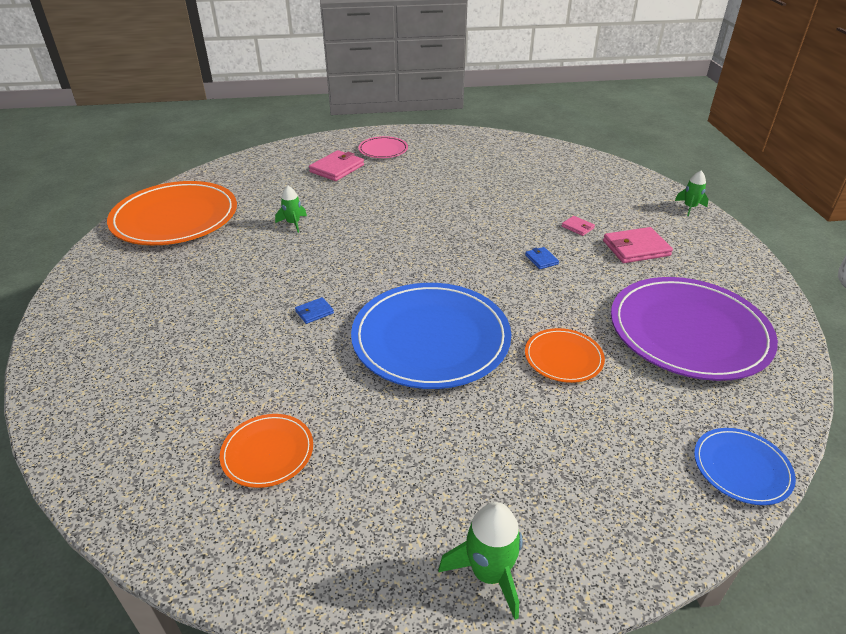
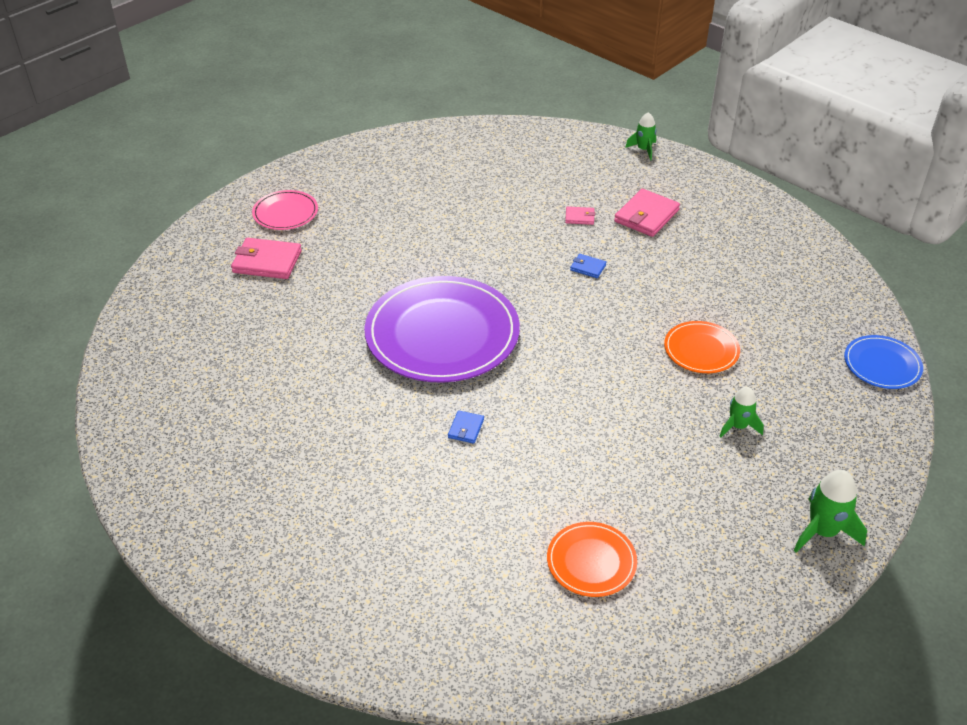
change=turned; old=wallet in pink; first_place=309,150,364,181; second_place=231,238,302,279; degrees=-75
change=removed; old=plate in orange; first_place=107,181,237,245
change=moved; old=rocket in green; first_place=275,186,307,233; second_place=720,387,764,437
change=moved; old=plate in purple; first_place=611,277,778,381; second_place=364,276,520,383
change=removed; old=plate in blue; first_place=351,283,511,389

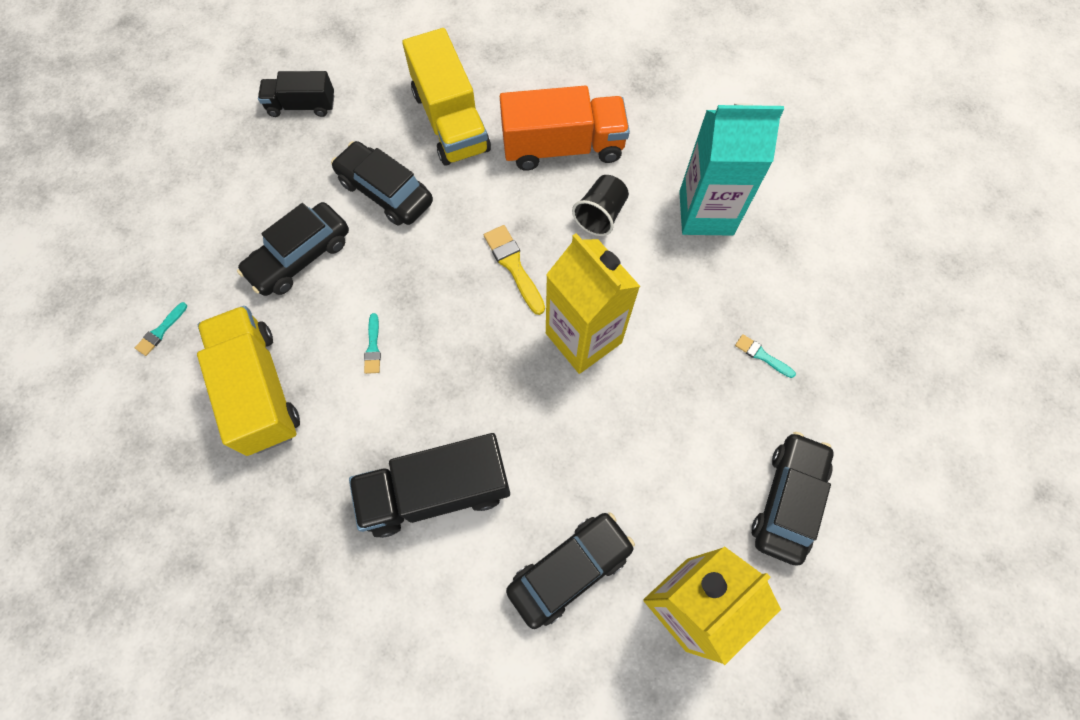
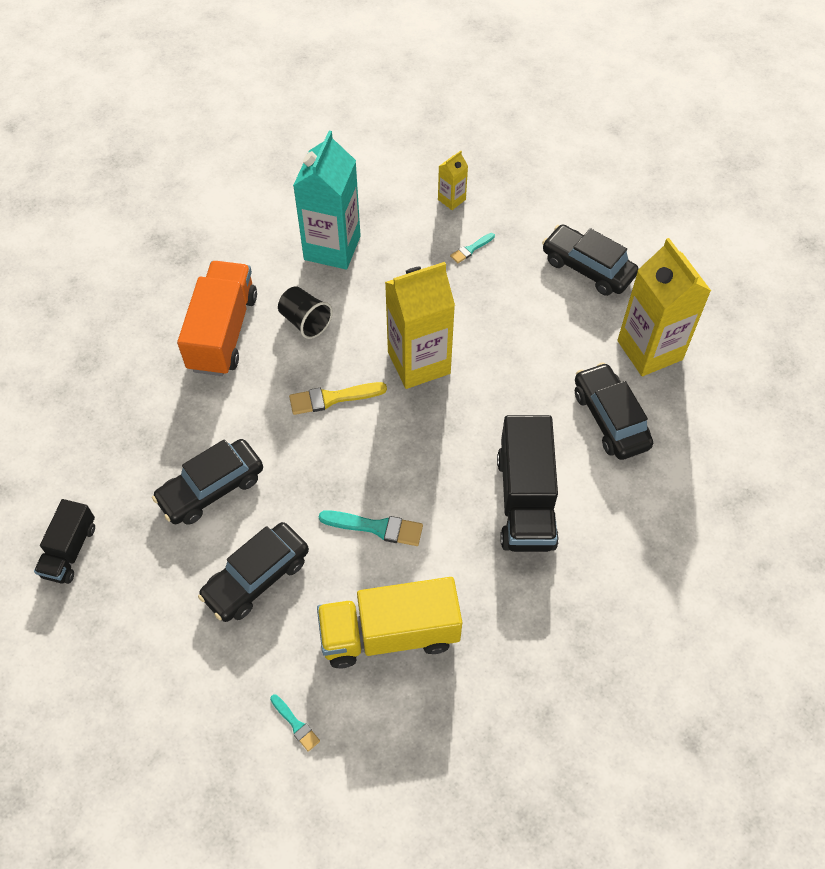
change=removed; old=truck in yellow; first_place=402,28,491,166
change=turned; old=car in black; first_place=237,202,349,296; second_place=198,522,309,622; degrees=75
change=resized; old=brush in turquoise; first_place=364,313,381,374; second_place=319,510,423,546; factor=1.69
change=added; new=carton in yellow; second_place=438,151,468,210

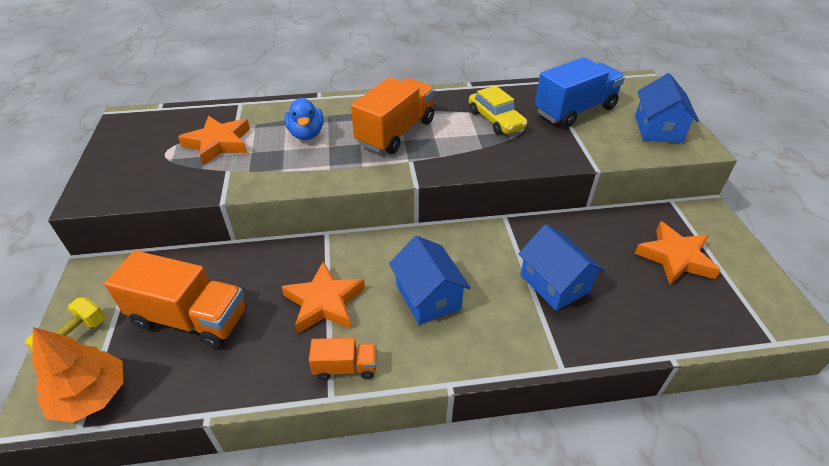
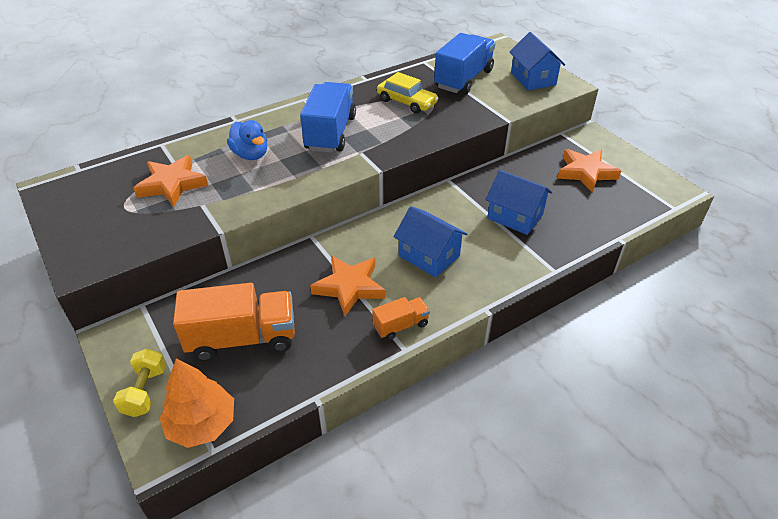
change=recoloured; old=truck in orange; new=truck in blue; first_place=351,77,435,154; second_place=300,82,356,153

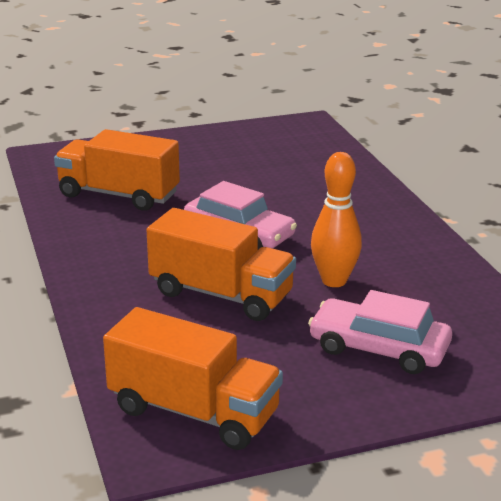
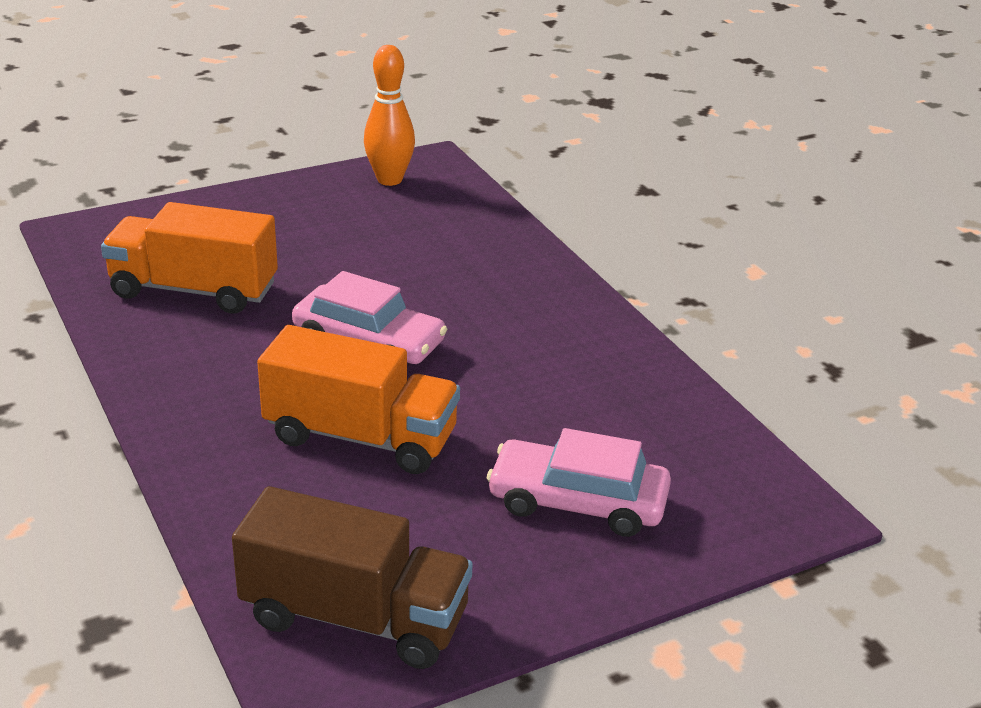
change=moved; old=bowling pin in orange; first_place=311,152,362,287; second_place=364,45,415,186
change=recoloured; old=truck in orange; new=truck in brown; first_place=103,307,283,450; second_place=232,486,472,669

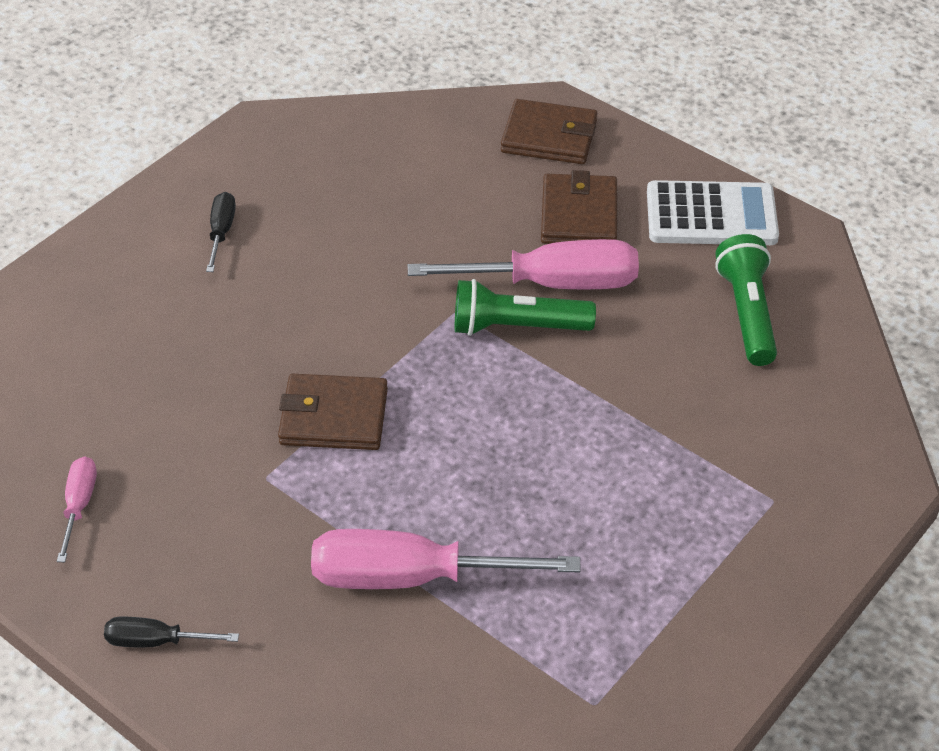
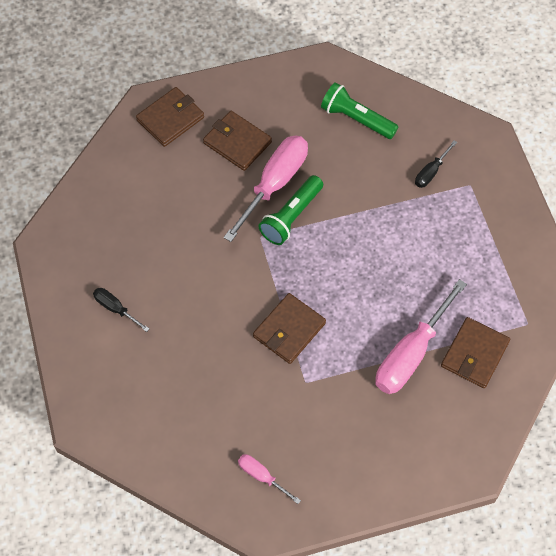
change=removed; old=calculator in white; first_place=647,180,779,245
change=moved; old=screwdriver in black; first_place=104,617,239,647; second_place=415,140,457,188
change=added; new=wallet in brown; second_place=441,317,510,388

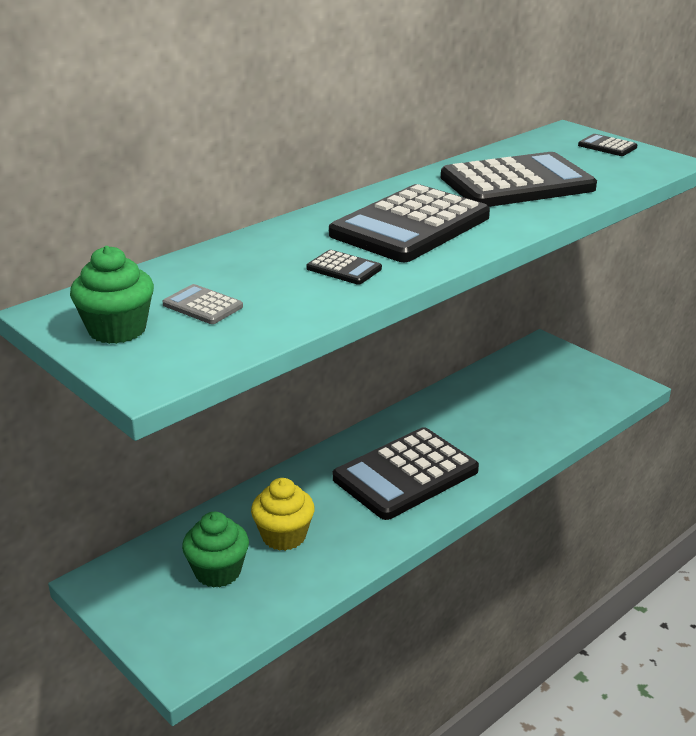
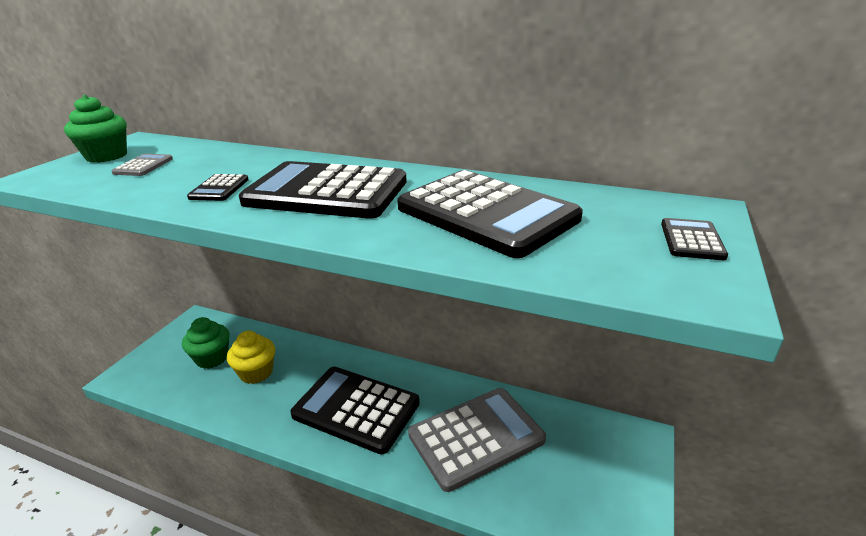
change=added; new=calculator in grey; second_place=408,388,546,492

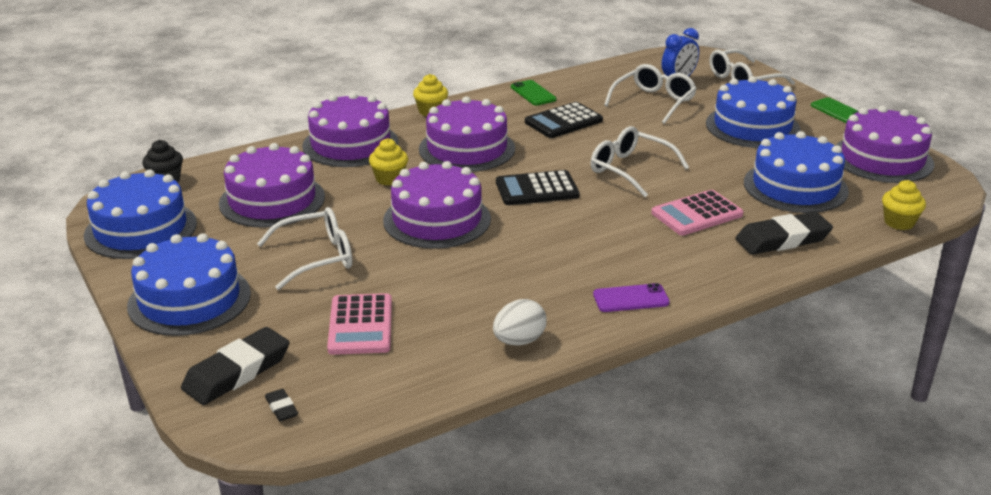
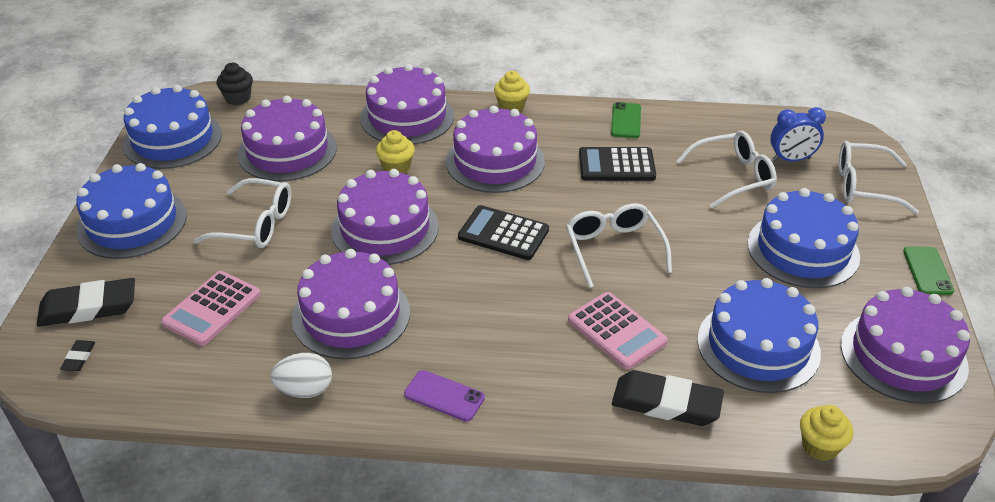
change=turned; old=calculator in pink; first_place=651,190,743,235; second_place=568,292,668,370; degrees=-135
change=added; new=cake in purple; second_place=292,249,410,359

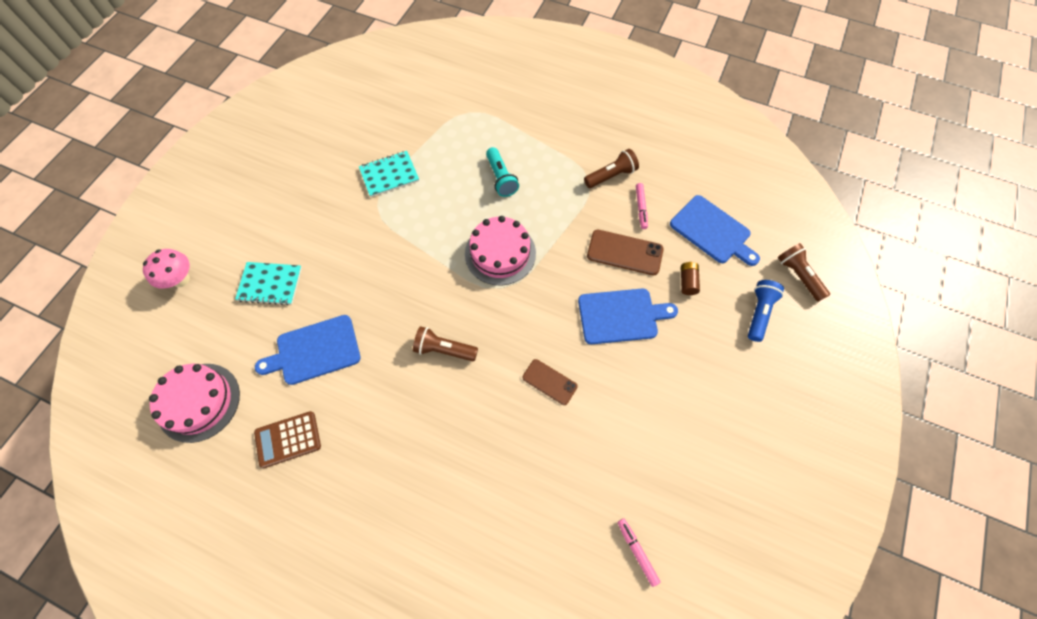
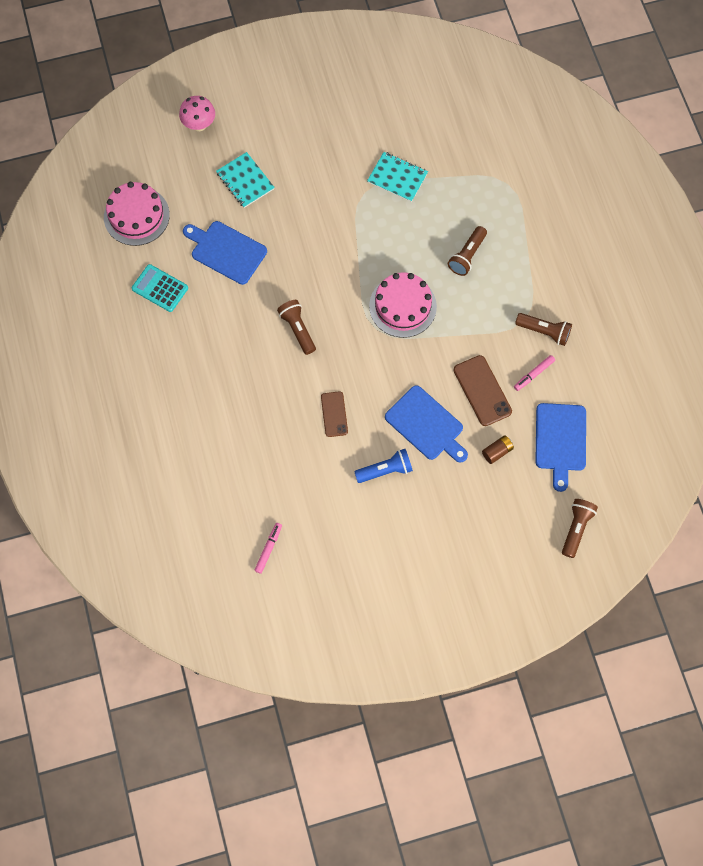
change=recoloured; old=flashlight in turquoise; new=flashlight in brown; first_place=486,147,519,197; second_place=448,226,487,276
change=moved; old=flashlight in blue; first_place=748,280,784,342; second_place=354,449,413,483
change=recoloured; old=calculator in brown; new=calculator in turquoise; first_place=254,411,321,468; second_place=132,264,188,312

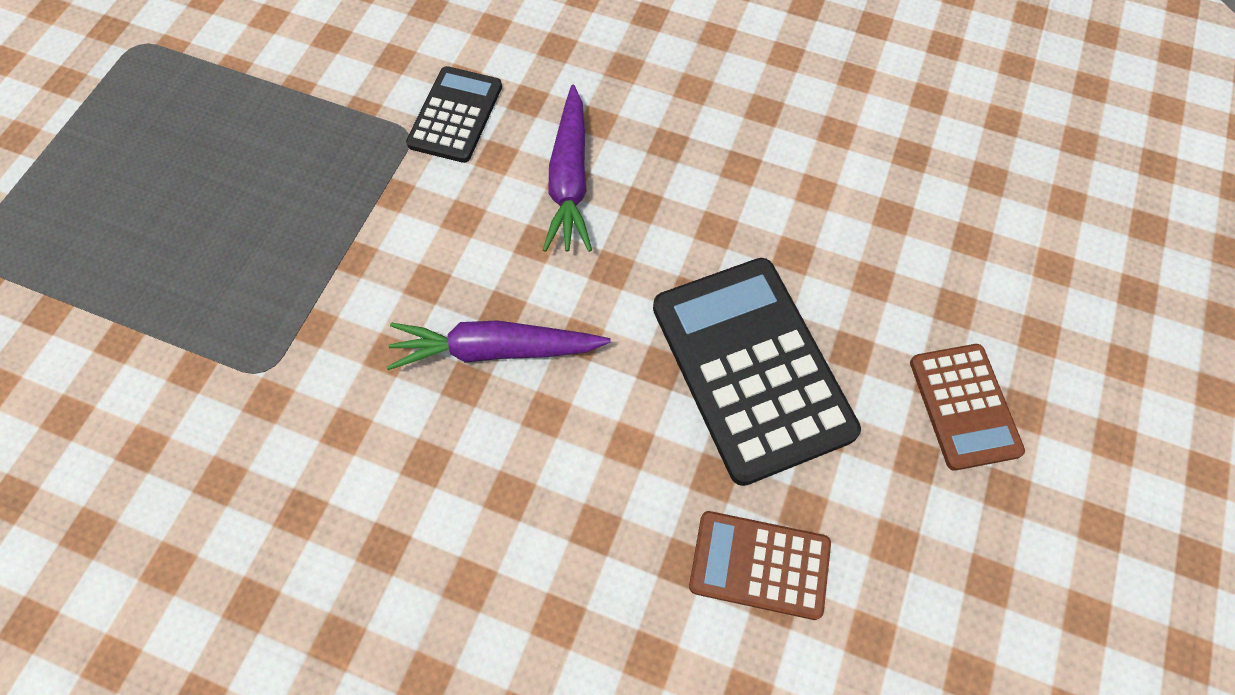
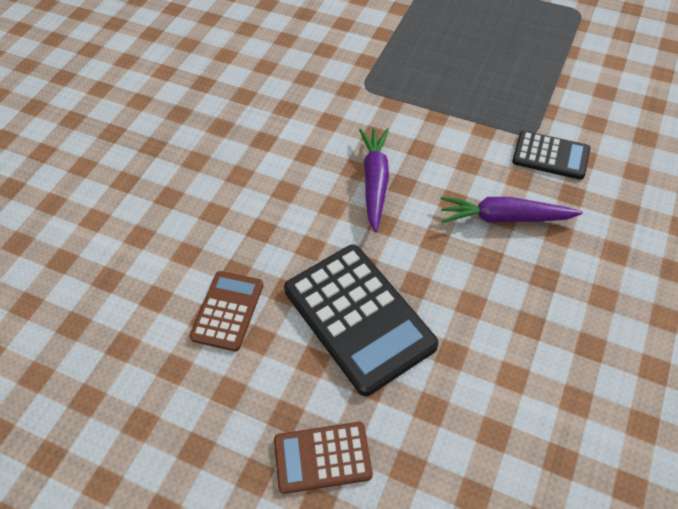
change=turned; old=calculator in black; first_place=653,258,861,486; second_place=284,245,438,396; degrees=75

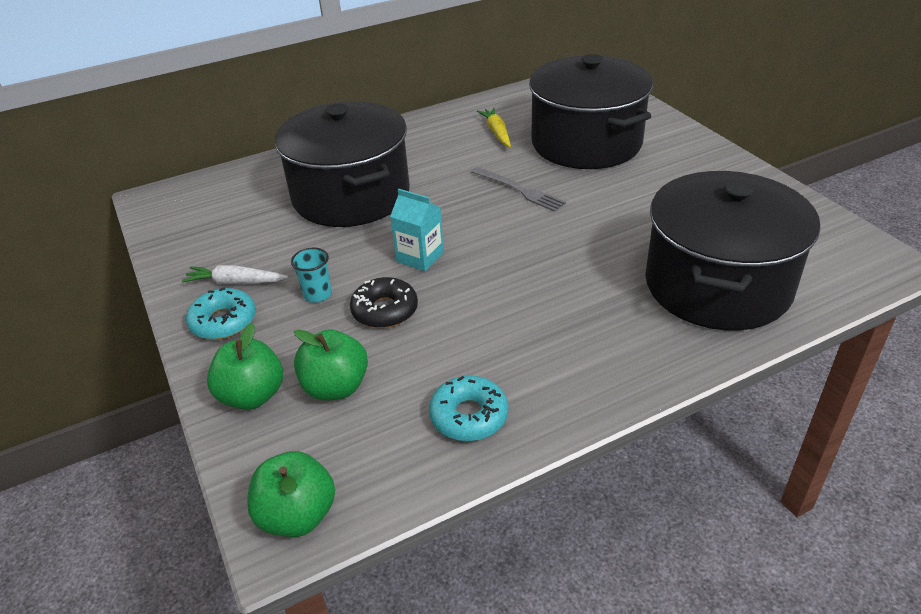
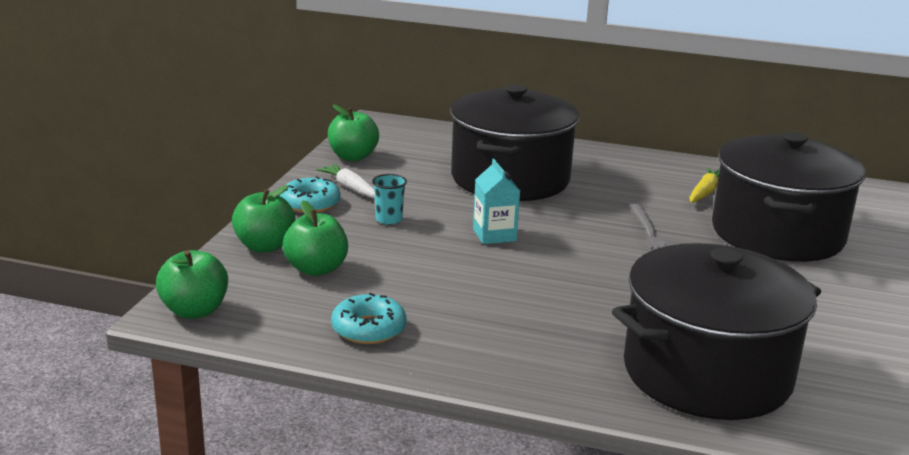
change=removed; old=donut in black; first_place=350,277,418,328
change=added; new=apple in green; second_place=328,105,379,161

